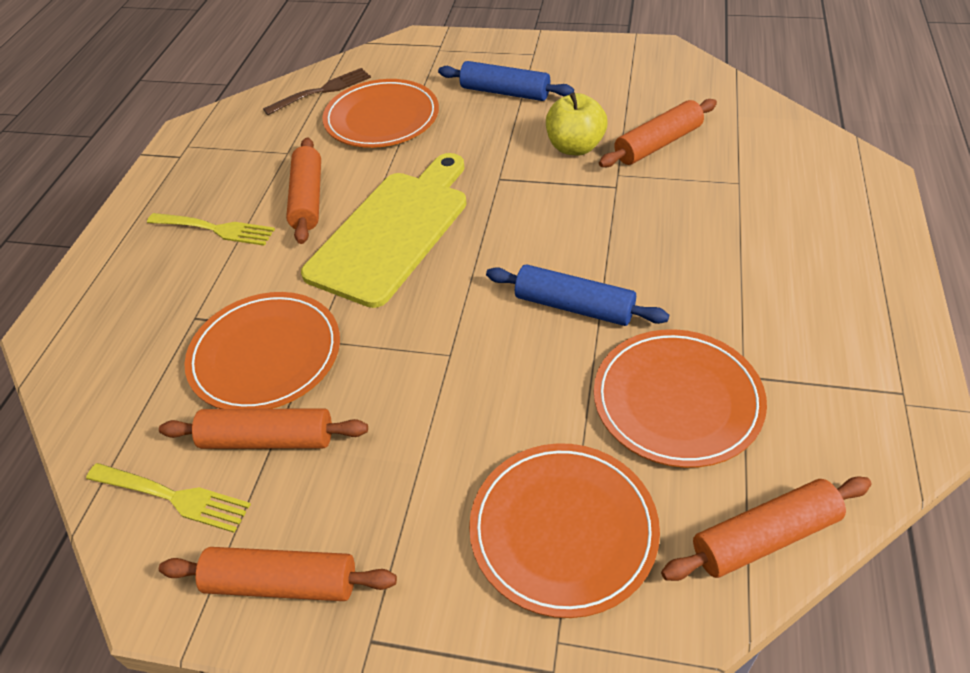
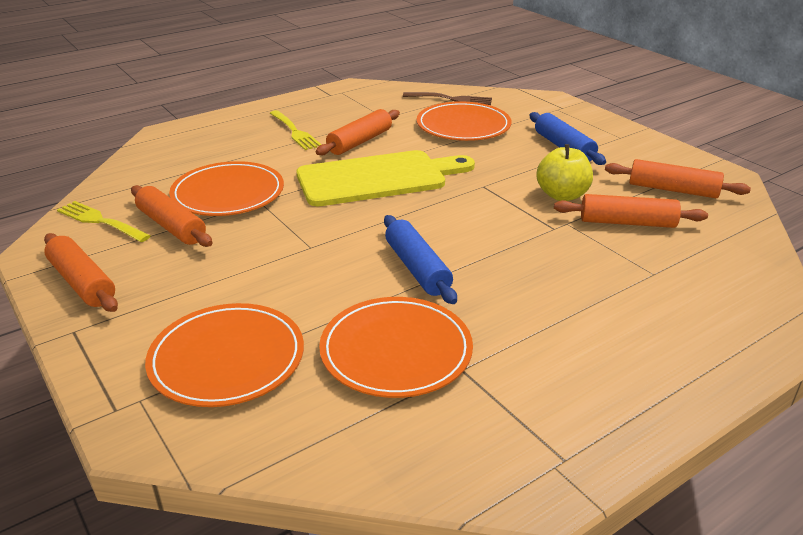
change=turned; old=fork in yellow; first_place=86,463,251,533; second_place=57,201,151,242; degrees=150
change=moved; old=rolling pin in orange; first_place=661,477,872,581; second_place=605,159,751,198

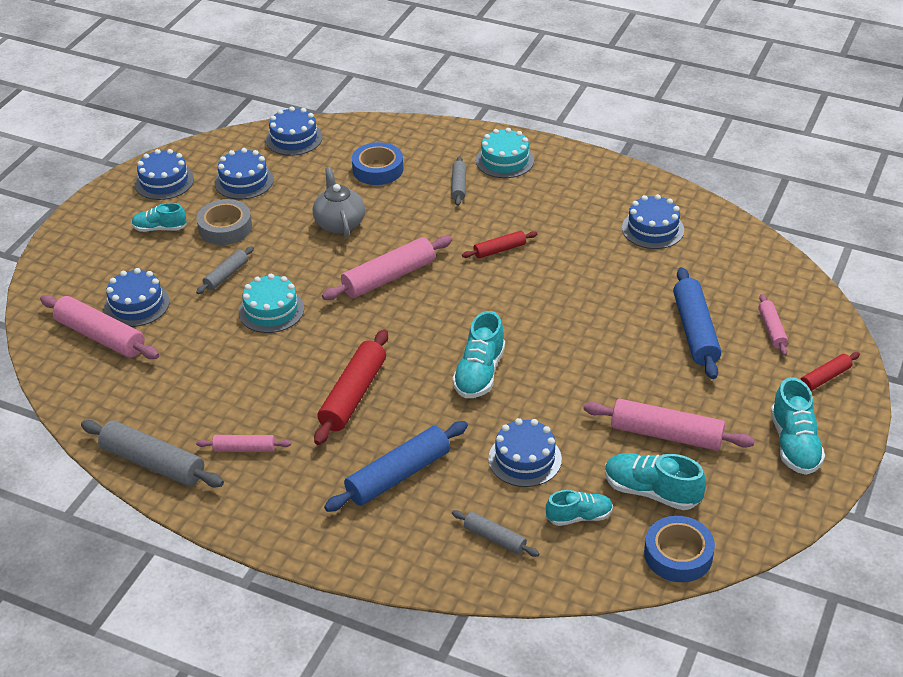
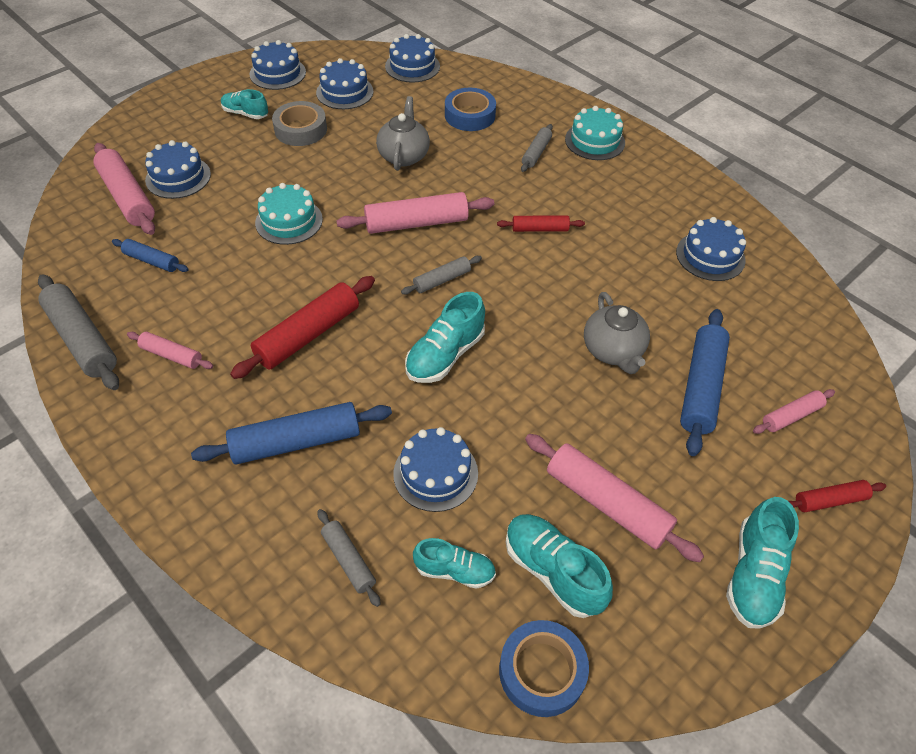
change=moved; old=rolling pin in grey; first_place=196,246,254,294; second_place=401,256,482,294
change=turned; old=rolling pin in pink; first_place=758,294,788,356; second_place=753,389,835,434; degrees=45
change=added; new=rolling pin in blue; second_place=112,239,189,272
change=added; new=teapot in grey; second_place=584,292,650,374

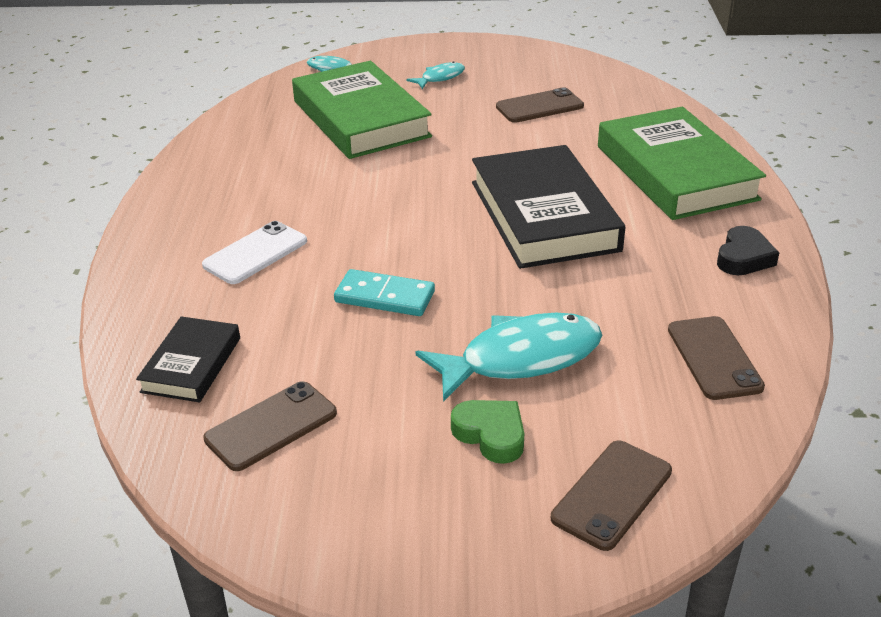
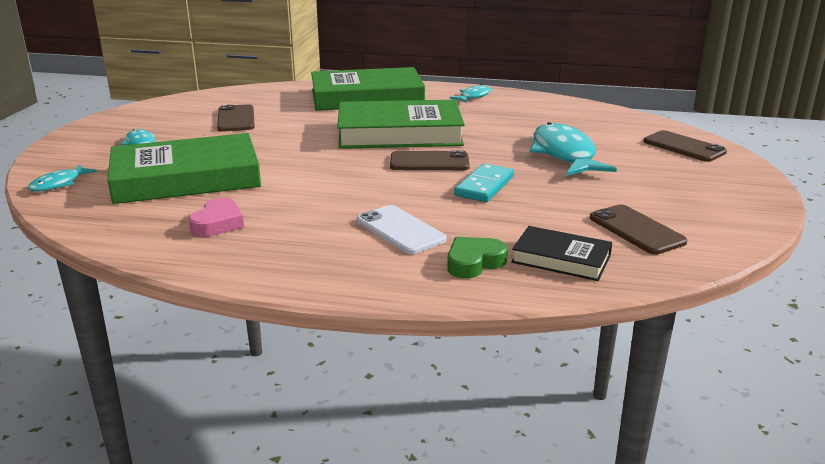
change=recoloured; old=book in black; new=book in green; first_place=472,145,625,269; second_place=337,100,465,149
change=replaced; old=heart in black; new=fish in turquoise; first_place=717,226,779,275; second_place=449,84,491,103
change=moved; old=phone in brown; first_place=668,316,765,400; second_place=390,150,470,170
change=moved; old=heart in green; first_place=451,400,524,464; second_place=447,237,508,278
change=added; new=heart in pink; second_place=189,197,244,237

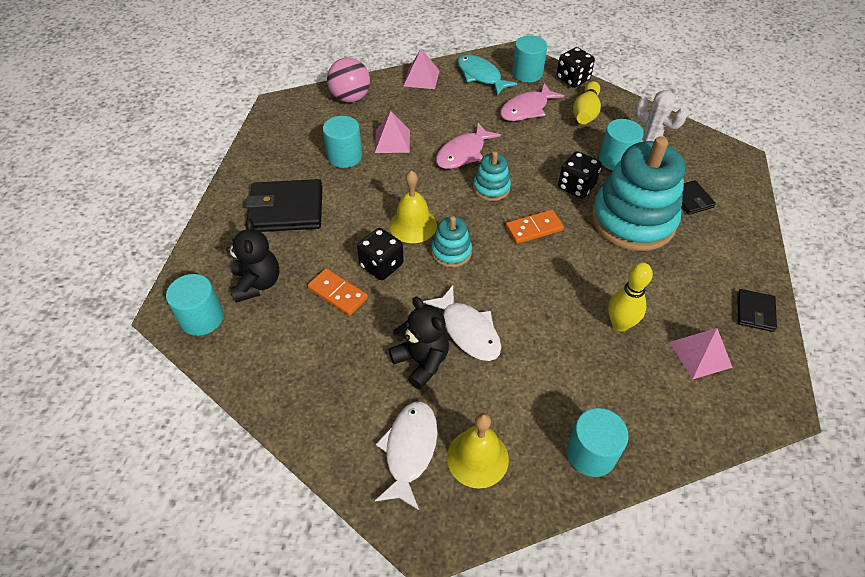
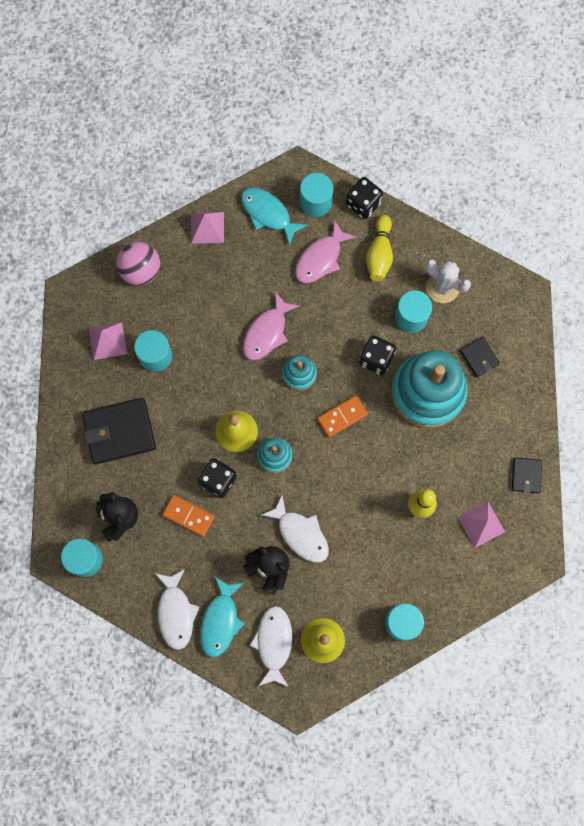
change=moved; old=pyramid in pink; first_place=375,111,410,153; second_place=89,322,127,360
change=added; new=fish in white; second_place=155,569,199,650
change=added; new=fish in turquoise; second_place=200,577,245,657

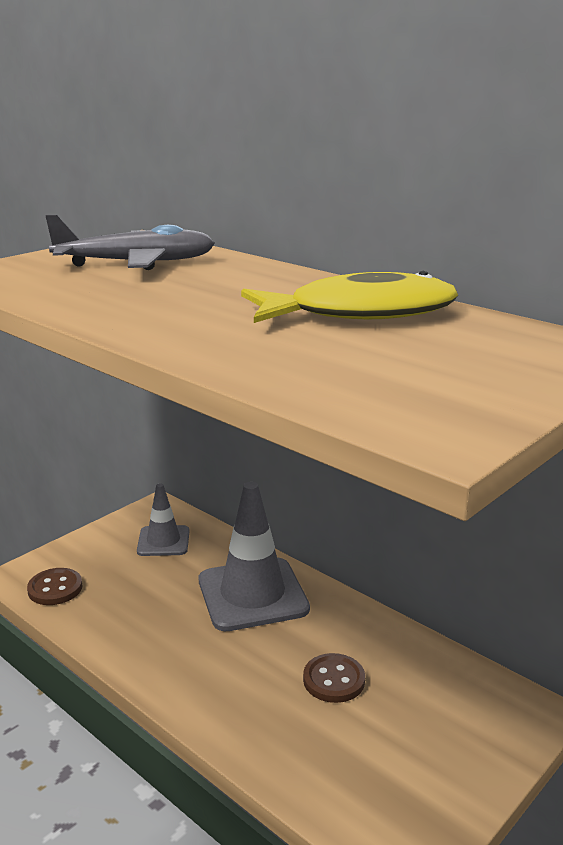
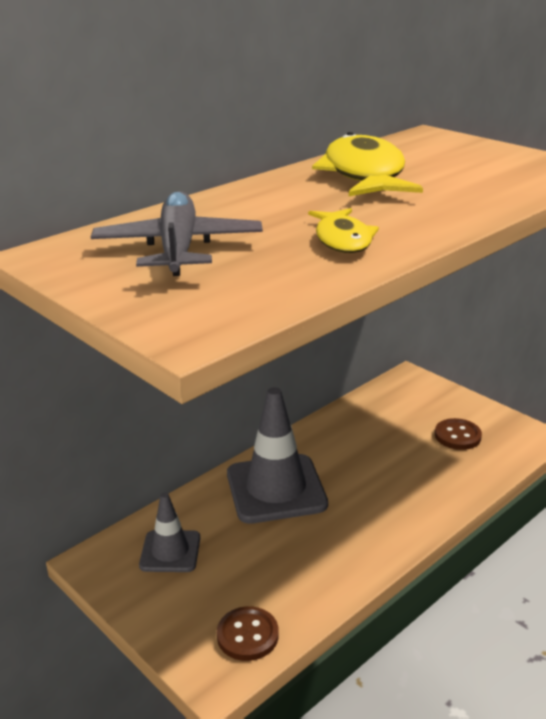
change=moved; old=button in brown; first_place=303,653,365,703; second_place=435,418,482,450
change=added; new=fish in yellow; second_place=308,208,379,253

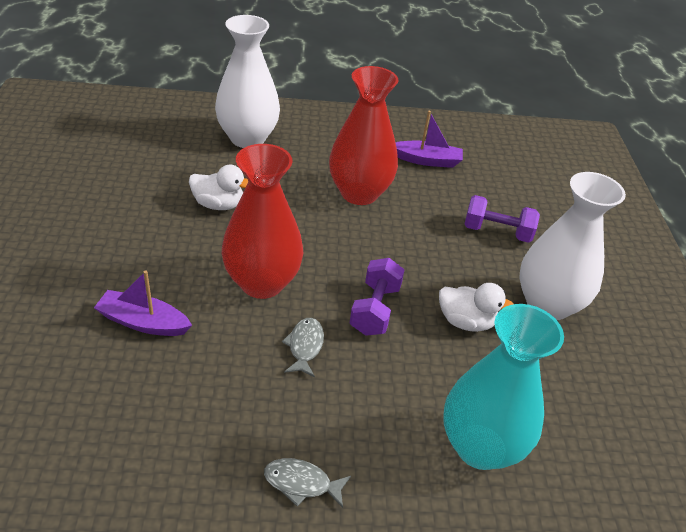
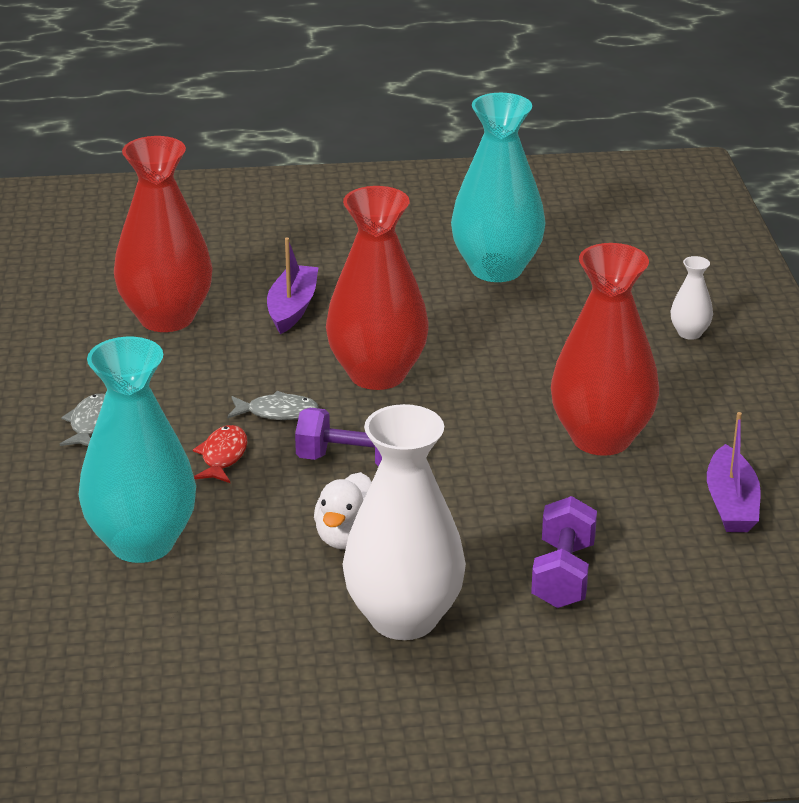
change=resized; old=vase in white; first_place=215,15,280,148; second_place=670,256,713,340; factor=0.43
change=removed; old=duck in white; first_place=189,165,248,210
change=added; new=vase in turquoise; second_place=451,93,546,282
change=added; new=vase in red; second_place=114,136,213,332
change=added; new=fish in red; second_place=193,425,247,483

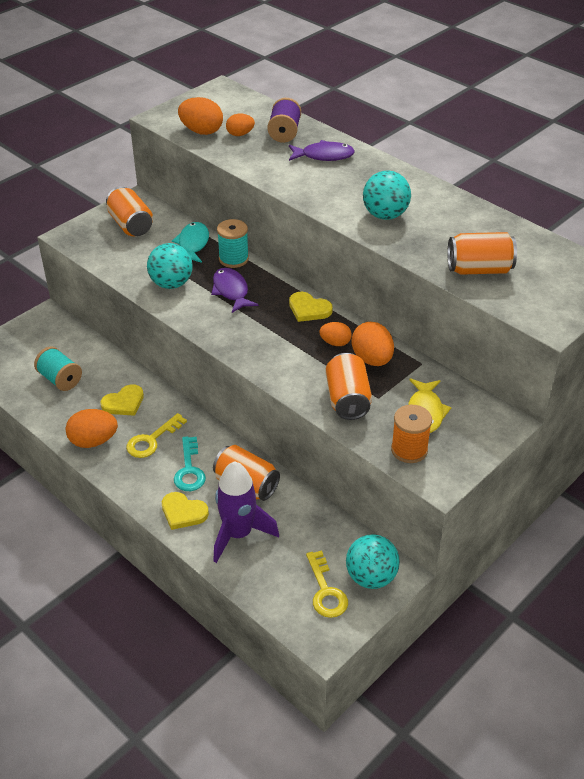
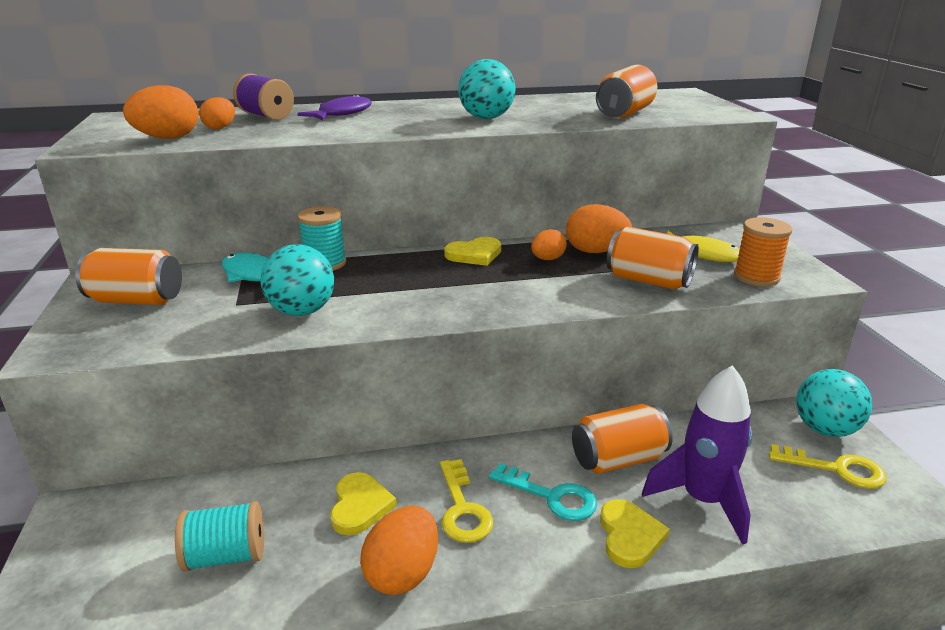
change=removed; old=fish in purple; first_place=211,268,258,313
change=turned; old=heart in yellow; first_place=162,492,209,530; second_place=600,499,670,568; degrees=-60

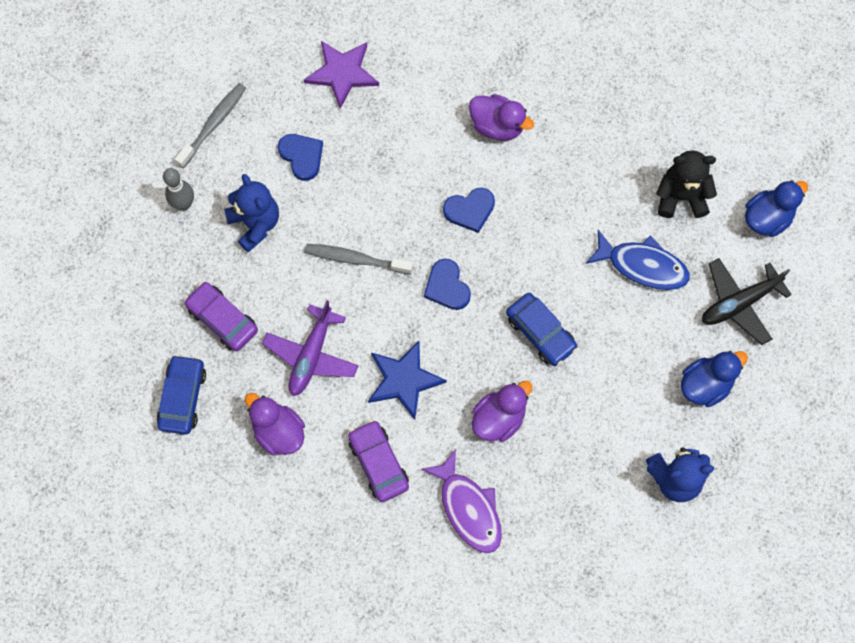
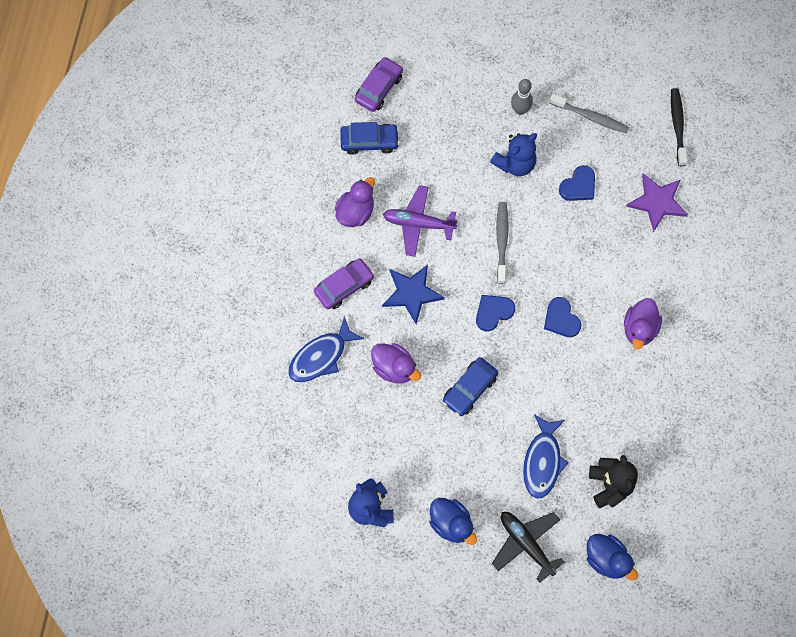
change=moved; old=car in purple; first_place=184,282,258,351; second_place=355,57,403,112
change=recoloured; old=fish in purple; new=fish in blue; first_place=421,449,502,553; second_place=288,317,364,382
change=added; new=toothbrush in black; second_place=671,88,687,166

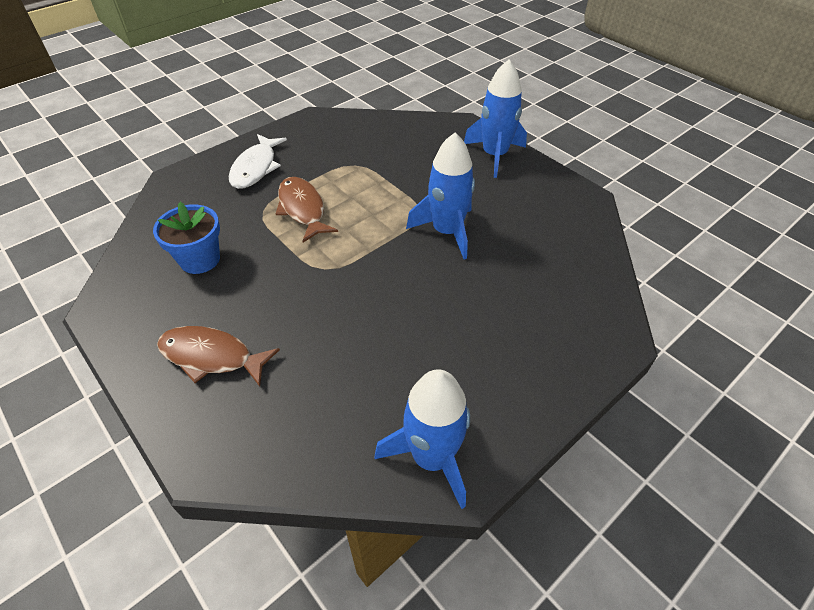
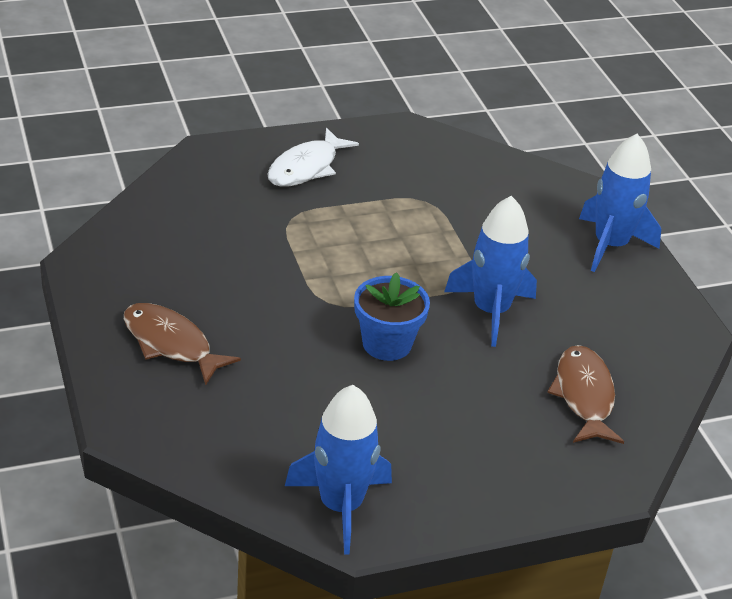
change=moved; old=fish in brown; first_place=276,177,338,243; second_place=547,345,624,444
change=moved; old=flower pot in blue; first_place=153,202,220,274; second_place=354,272,430,361

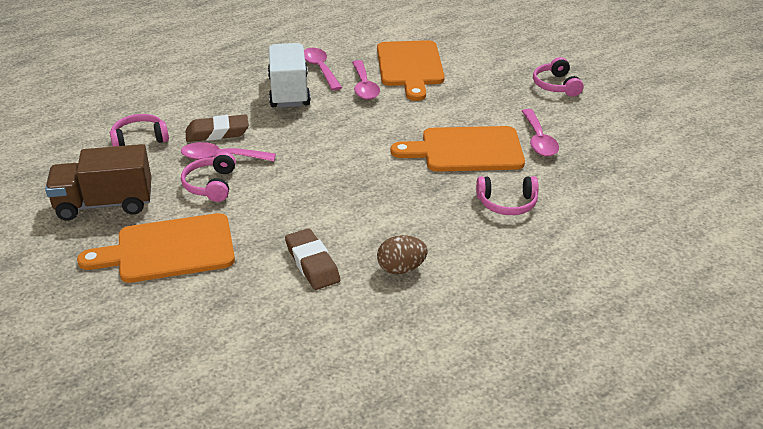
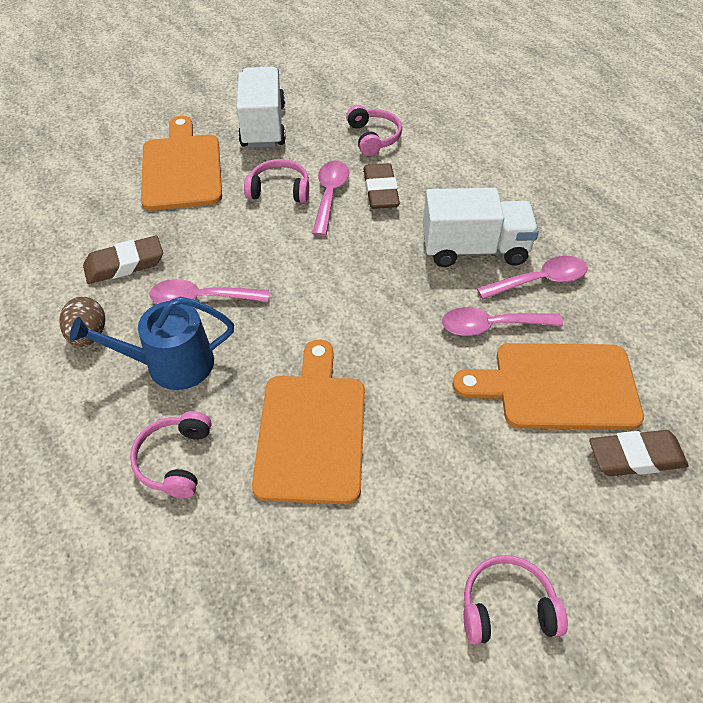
change=moved; old=spoon in pink; first_place=522,109,559,157; second_place=149,279,269,304
change=recoloured; old=truck in brown; new=truck in white; first_place=45,144,152,221; second_place=237,67,286,148
change=added; new=watering can in blue; second_place=70,297,234,390
change=added; new=eraser in brown; second_place=589,430,689,476

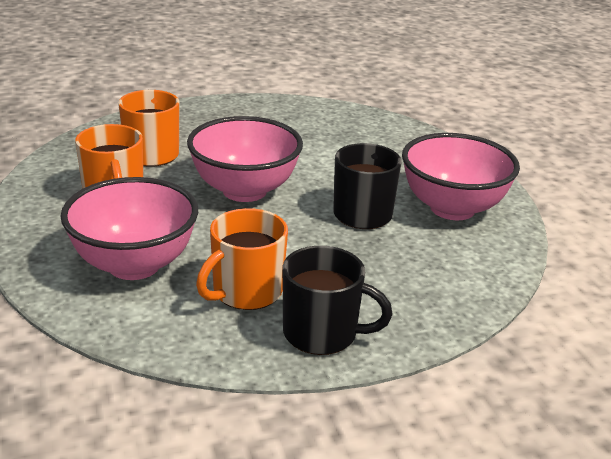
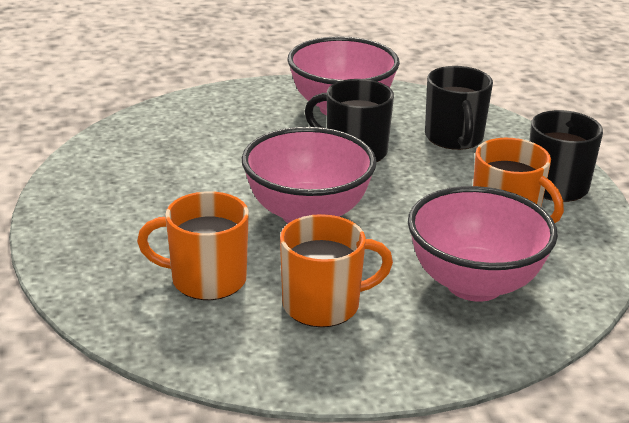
change=added; new=mug in black; second_place=425,66,493,150

